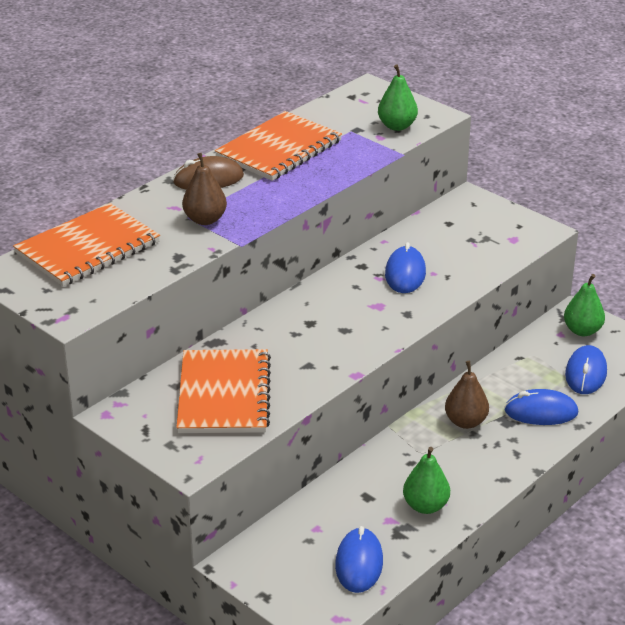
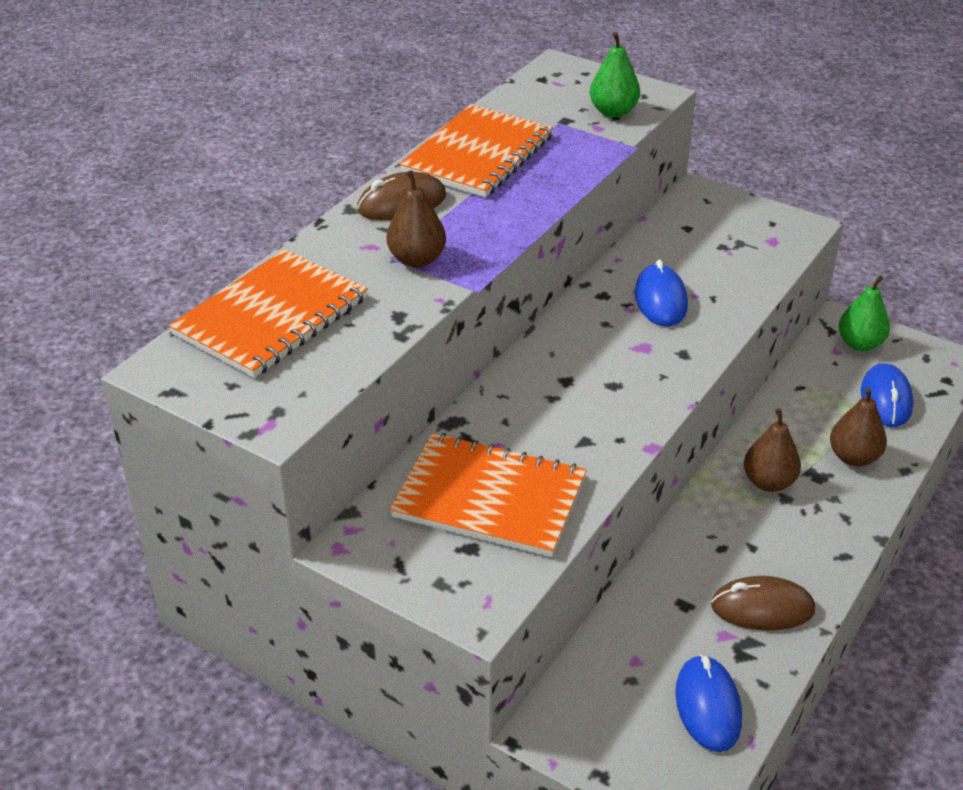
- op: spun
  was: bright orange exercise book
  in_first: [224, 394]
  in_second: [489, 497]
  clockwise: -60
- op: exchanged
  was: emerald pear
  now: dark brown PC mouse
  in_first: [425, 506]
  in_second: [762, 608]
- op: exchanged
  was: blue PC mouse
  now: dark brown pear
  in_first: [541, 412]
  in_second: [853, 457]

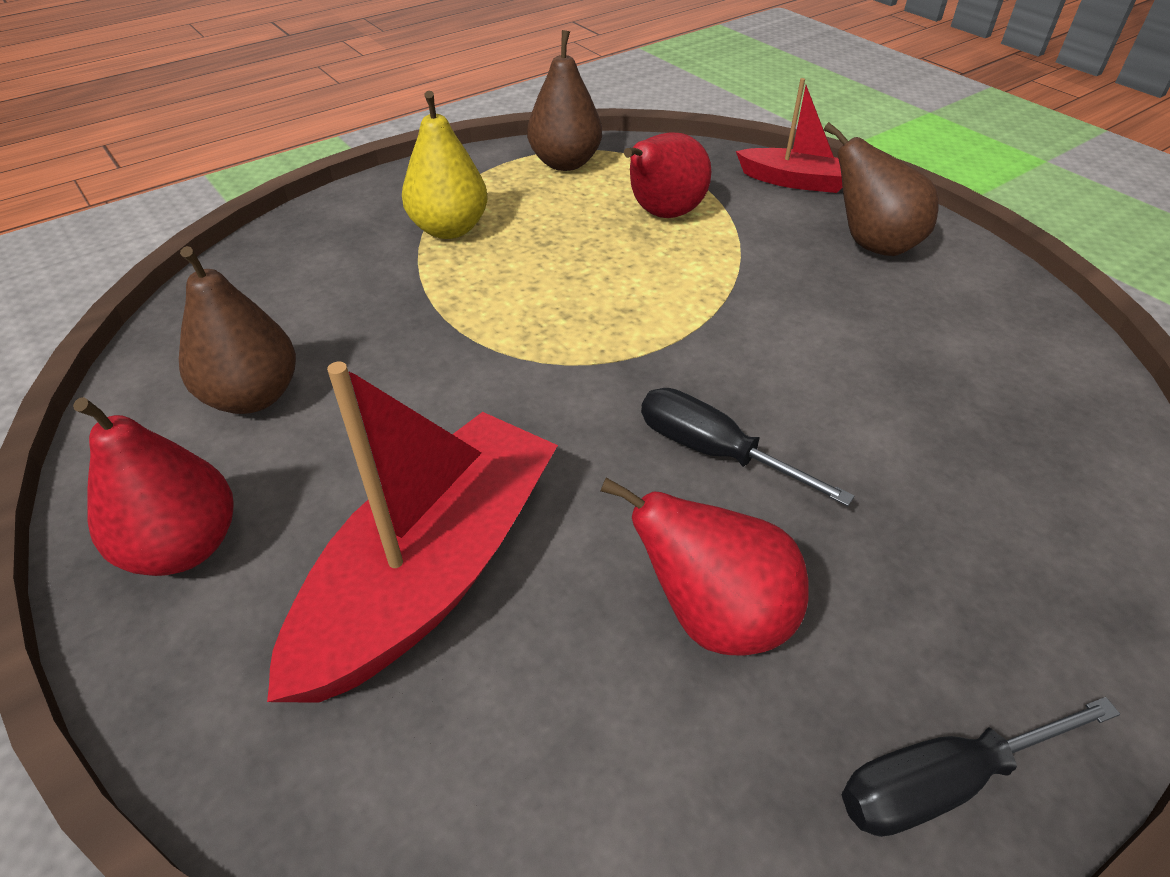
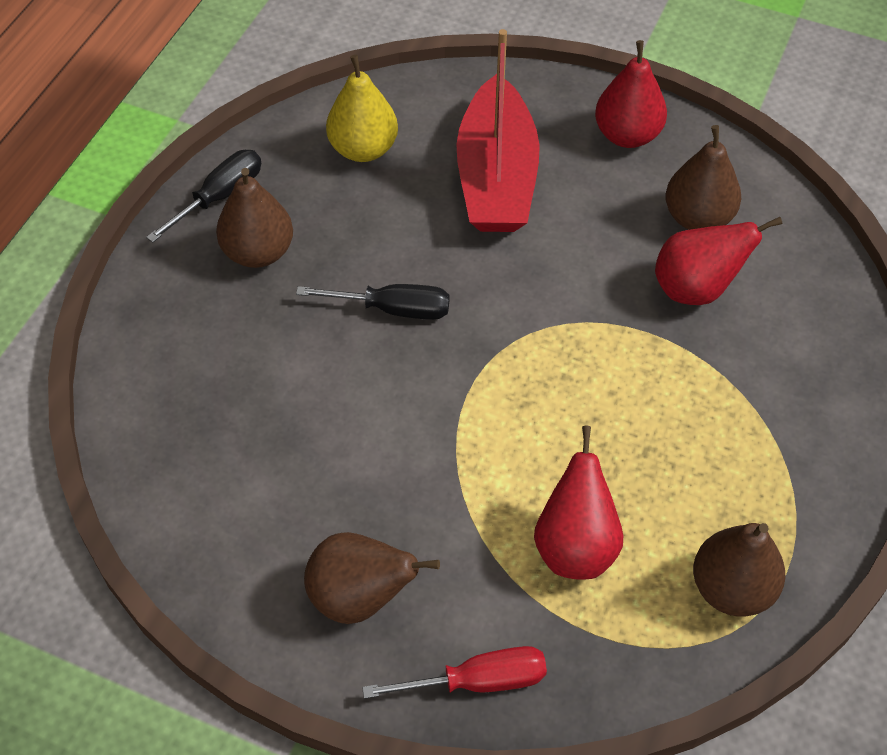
- op: appeared
  now: dark brown pear
  in_second: [258, 252]
- op: relocated
  was: yellow pear
  in_first: [449, 229]
  in_second: [363, 149]
- op: exchanged
  was: red toy boat
  now: red flat screwdriver
  in_first: [795, 181]
  in_second: [477, 681]
- op: relocated
  was: red pear
  in_first: [714, 615]
  in_second: [696, 288]

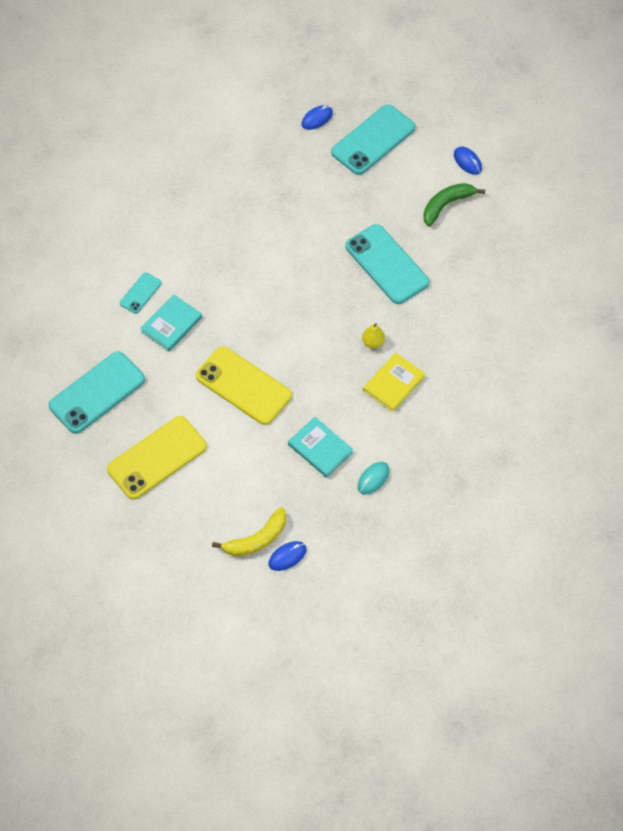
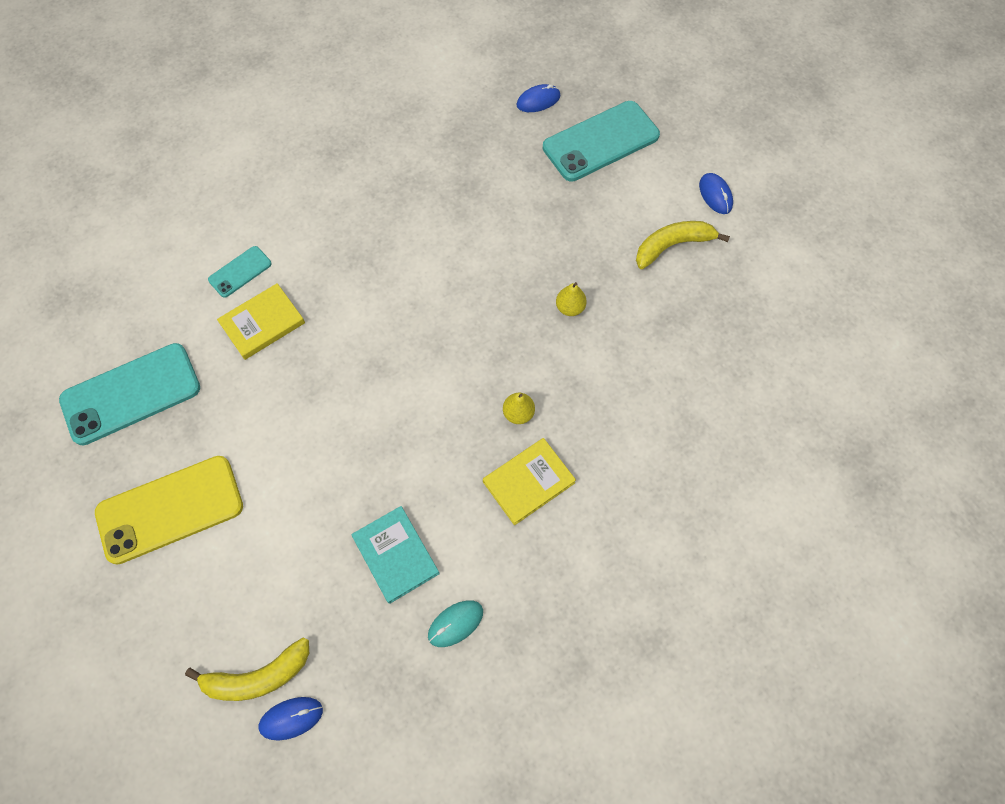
- op: colour
  was: turquoise book
  now: yellow book
  in_first: [171, 324]
  in_second: [262, 323]
- op: exchanged
  was: turquoise mobile phone
  now: yellow pear
  in_first: [386, 264]
  in_second: [570, 308]
- op: colour
  was: emerald toy banana
  now: yellow toy banana
  in_first: [446, 205]
  in_second: [672, 246]
- op: missing
  was: yellow mobile phone
  in_first: [243, 386]

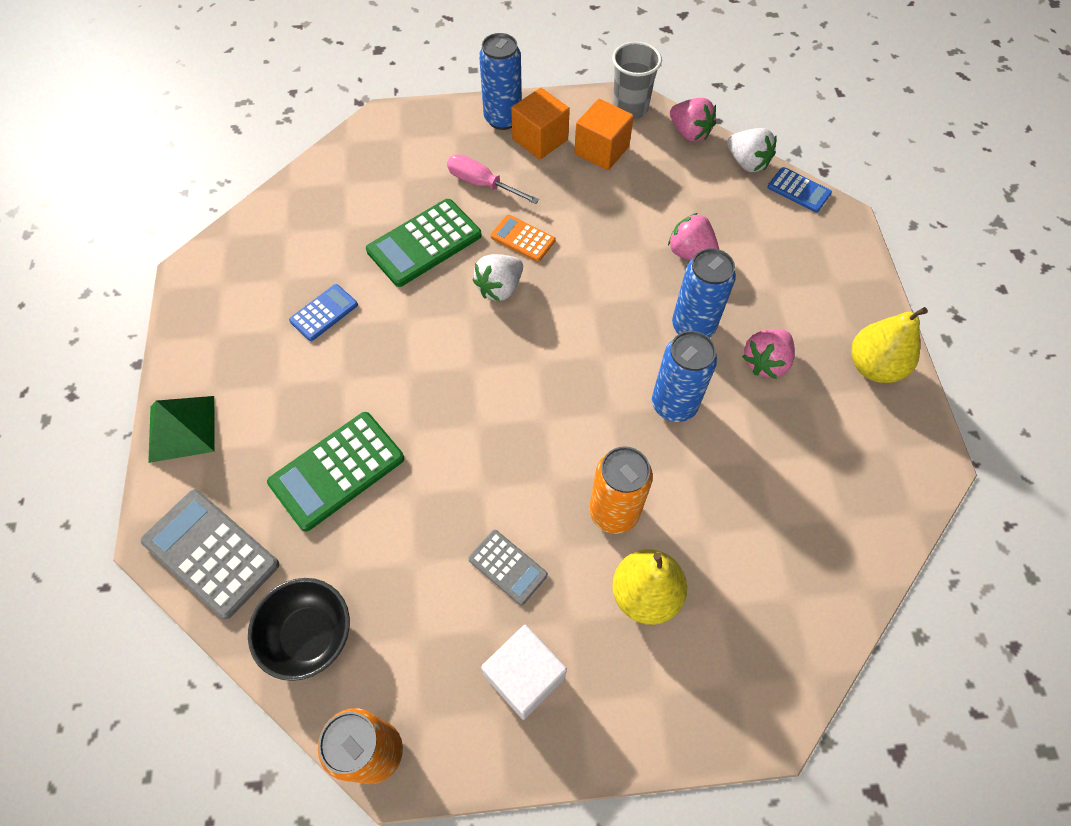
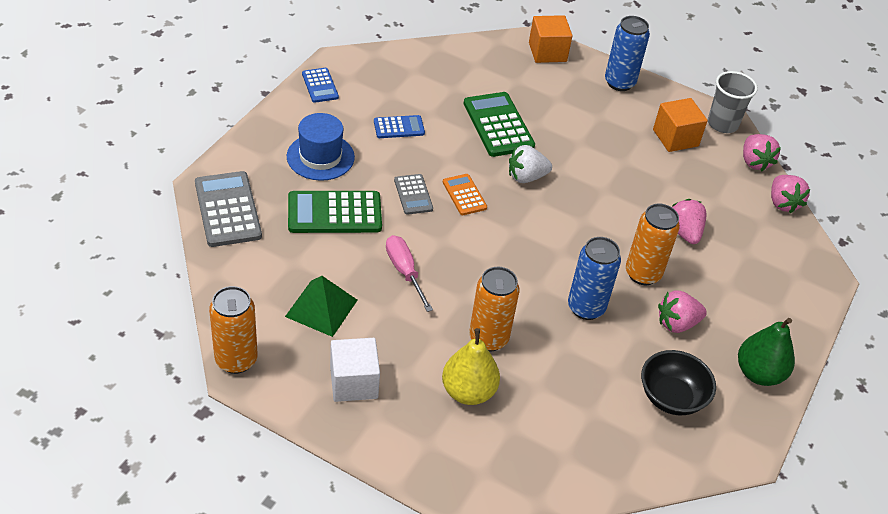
- op: relocated
  was: emerald pyramid
  in_first: [181, 428]
  in_second: [321, 308]
- op: appeared
  now: blue hat
  in_second: [320, 157]
- op: relocated
  was: blue pocket calculator
  in_first: [799, 190]
  in_second: [320, 86]
- op: relocated
  was: rosy flat screwdriver
  in_first: [481, 183]
  in_second: [404, 271]
- op: relocated
  was: ash-grey pocket calculator
  in_first: [508, 567]
  in_second: [413, 195]
- op: relocated
  was: bright orange pocket calculator
  in_first: [522, 239]
  in_second: [464, 195]
- op: spun
  was: emerald pocket calculator
  in_first: [424, 243]
  in_second: [498, 125]
  clockwise: 75
- op: relocated
  was: bright orange cube
  in_first: [540, 139]
  in_second: [547, 52]
- op: colour
  was: blue can
  now: bright orange can
  in_first: [693, 327]
  in_second: [643, 274]
- op: relocated
  was: ebony serving bowl
  in_first: [309, 635]
  in_second: [671, 397]
- op: colour
  was: yellow pear
  now: emerald pear
  in_first: [873, 366]
  in_second: [758, 373]
- op: colour
  was: white strawberry
  now: rosy strawberry
  in_first: [747, 163]
  in_second: [782, 203]

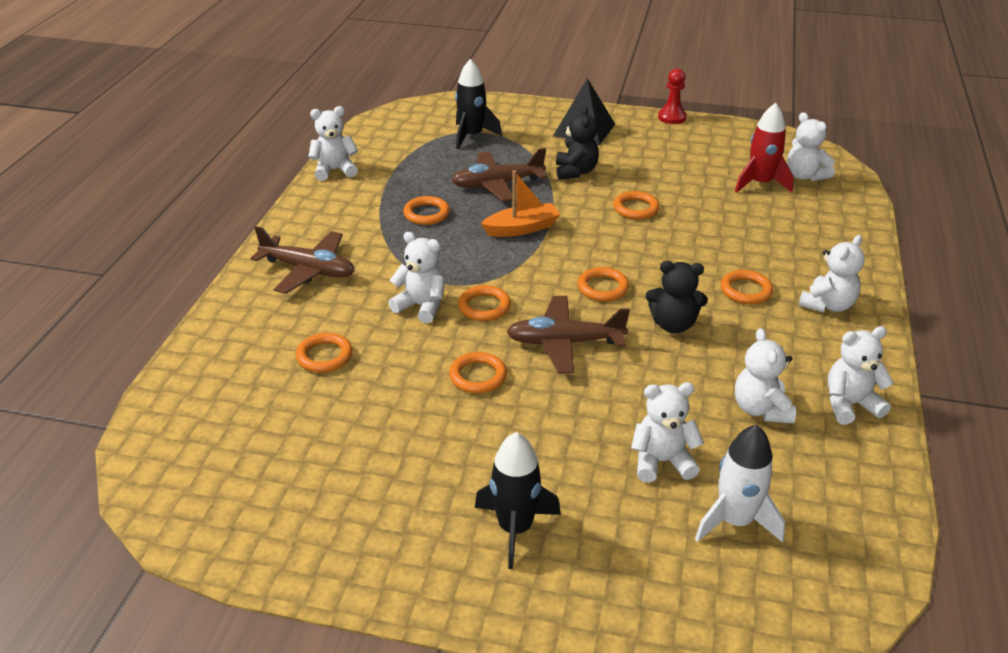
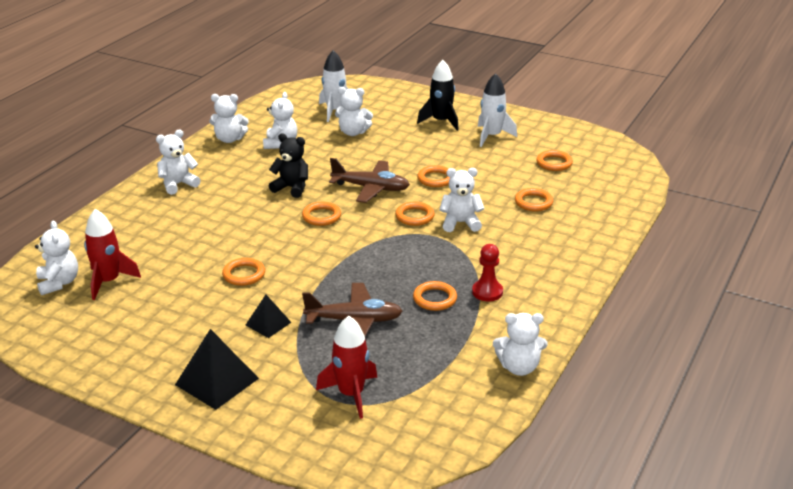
- op: exchanged
  was: ebony stuffed bear
  now: ebony pyramid
  in_first: [575, 172]
  in_second: [268, 323]
- op: colour
  was: ebony toy rocket
  now: red toy rocket
  in_first: [472, 136]
  in_second: [351, 394]
- op: spun
  was: white stuffed bear
  in_first: [421, 306]
  in_second: [460, 223]
  clockwise: 135
- op: relocated
  was: red game pawn
  in_first: [672, 117]
  in_second: [487, 292]
- op: appeared
  now: white toy rocket
  in_second: [492, 136]
- op: relocated
  was: bright orange hoop
  in_first: [746, 290]
  in_second: [554, 163]
- op: missing
  was: dark brown plane
  in_first: [308, 270]
- op: missing
  was: bright orange toy boat
  in_first: [522, 228]

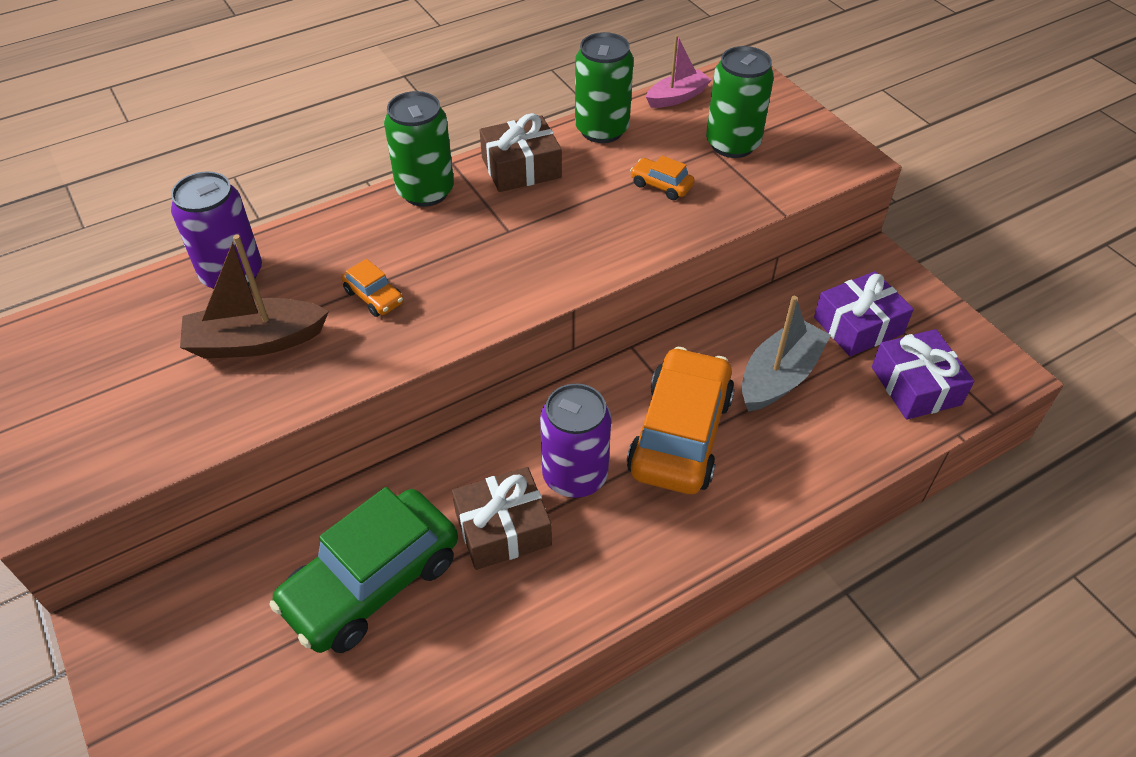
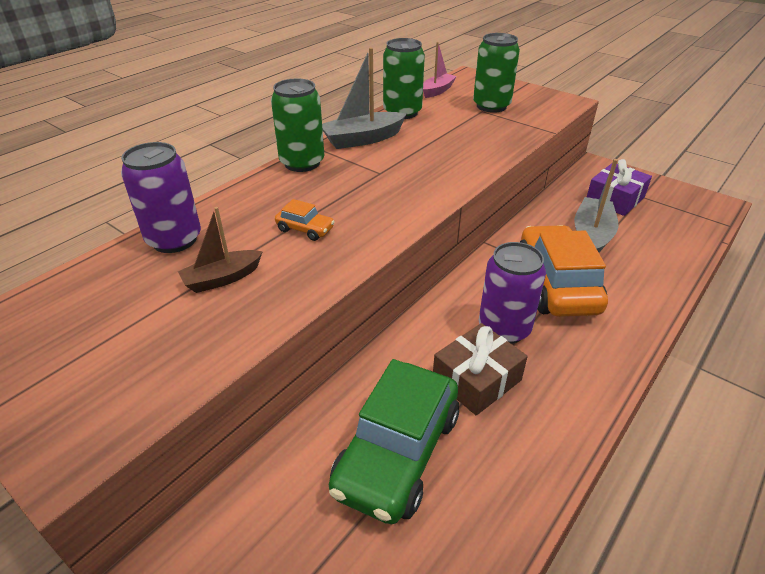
- op: size
  was: dark brown toy boat
  in_first: [256, 341]
  in_second: [222, 278]
  ratio: 0.65
- op: exchanged
  was: dark brown wrapped gift
  now: ash-grey toy boat
  in_first: [521, 168]
  in_second: [362, 139]
- op: missing
  was: bright orange toy car
  in_first: [661, 185]
- op: missing
  was: violet wrapped gift
  in_first: [916, 386]

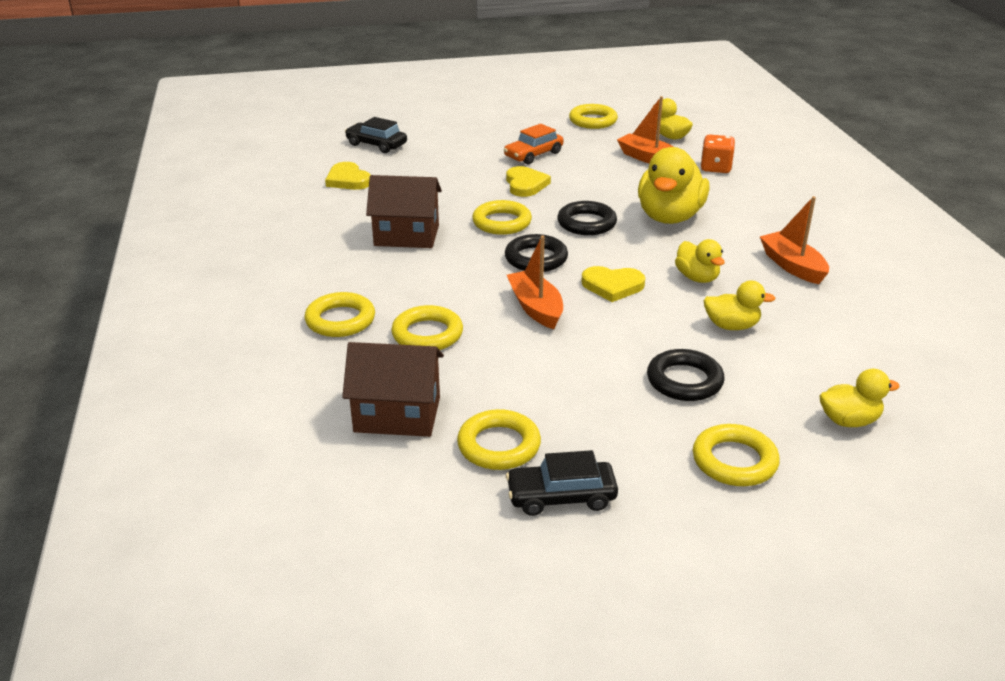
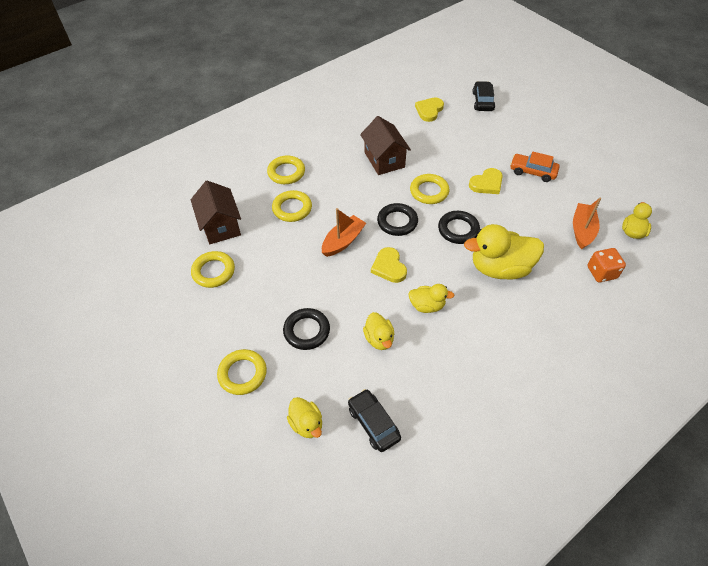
- op: relocated
  was: ebony toy car
  in_first: [561, 497]
  in_second: [373, 423]
- op: spun
  was: yellow toy duck
  in_first: [697, 278]
  in_second: [427, 306]
  clockwise: -120
- op: missing
  was: yellow hoop
  in_first: [593, 121]
- op: missing
  was: bright orange toy boat
  in_first: [792, 266]

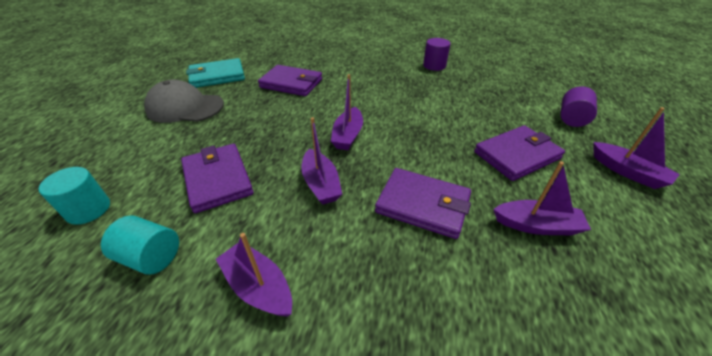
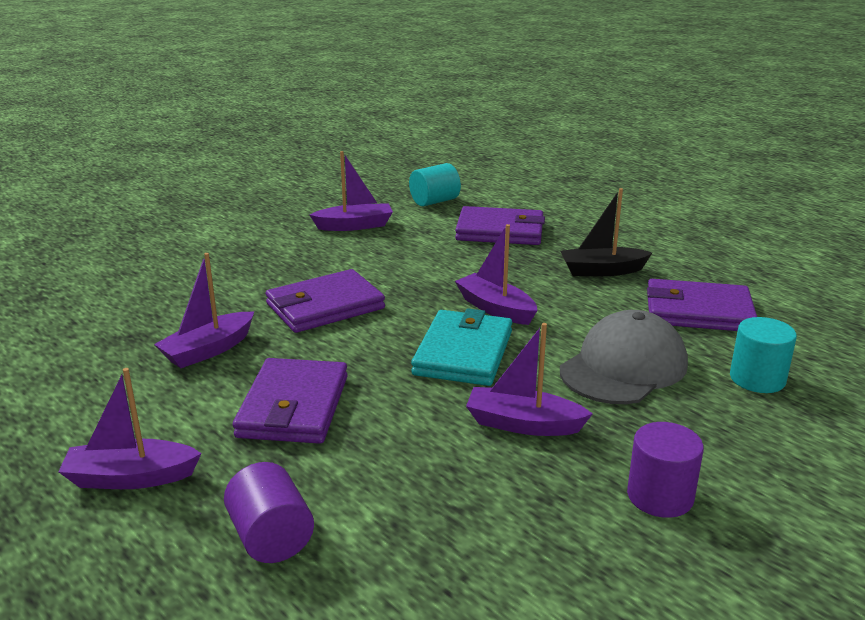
- op: relocated
  was: turquoise billfold
  in_first: [217, 76]
  in_second: [463, 353]
- op: relocated
  was: violet toy boat
  in_first: [321, 184]
  in_second: [523, 424]
- op: relocated
  was: ash-grey peaked cap
  in_first: [185, 107]
  in_second: [623, 367]
- op: appeared
  now: ebony toy boat
  in_second: [602, 271]
- op: spun
  was: violet billfold
  in_first: [291, 83]
  in_second: [698, 311]
  clockwise: 45
- op: relocated
  was: turquoise solid cylinder
  in_first: [88, 209]
  in_second: [757, 379]

